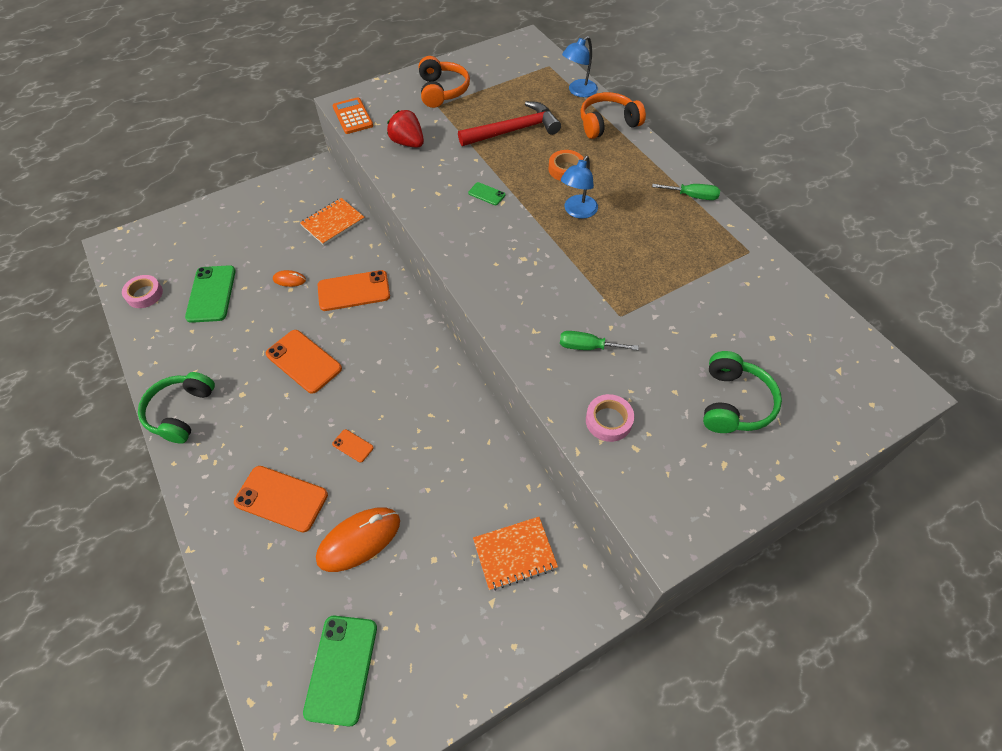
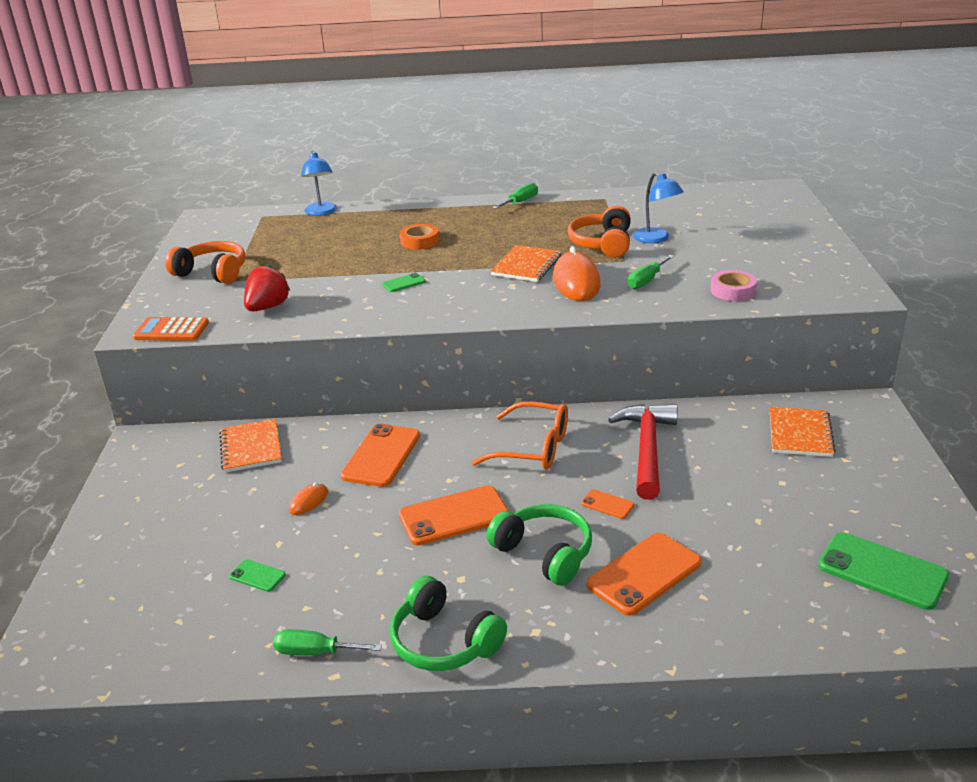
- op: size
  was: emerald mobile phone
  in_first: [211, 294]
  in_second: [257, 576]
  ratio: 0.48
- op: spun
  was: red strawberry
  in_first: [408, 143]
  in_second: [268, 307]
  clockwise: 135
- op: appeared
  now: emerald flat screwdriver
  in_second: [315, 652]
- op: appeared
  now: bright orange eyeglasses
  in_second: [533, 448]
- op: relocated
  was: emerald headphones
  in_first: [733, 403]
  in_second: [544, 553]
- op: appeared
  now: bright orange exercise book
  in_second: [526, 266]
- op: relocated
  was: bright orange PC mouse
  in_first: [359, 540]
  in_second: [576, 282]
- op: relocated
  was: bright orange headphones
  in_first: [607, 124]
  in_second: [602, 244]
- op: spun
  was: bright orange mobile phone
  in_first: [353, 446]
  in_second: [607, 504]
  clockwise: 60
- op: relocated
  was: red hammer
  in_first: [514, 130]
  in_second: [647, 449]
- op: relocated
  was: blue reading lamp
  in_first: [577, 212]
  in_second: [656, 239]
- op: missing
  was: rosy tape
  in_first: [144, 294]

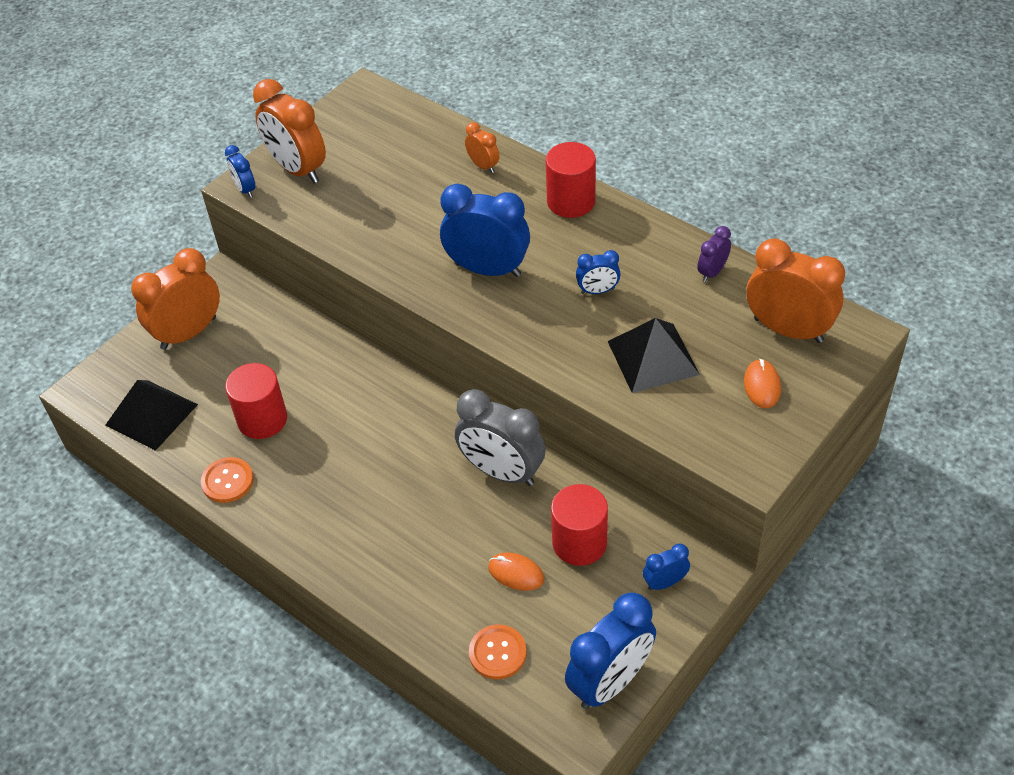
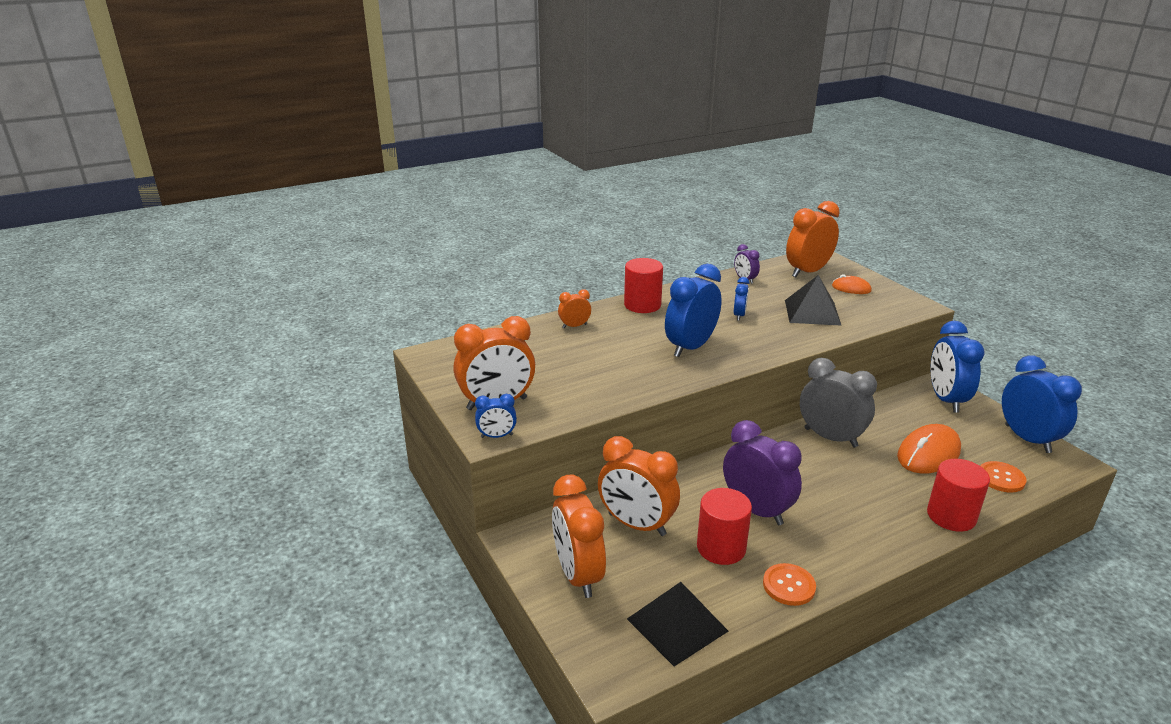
- op: appeared
  now: bright orange bedside clock
  in_second: [636, 525]
- op: appeared
  now: violet bedside clock
  in_second: [756, 510]
- op: spun
  was: ash-grey bedside clock
  in_first: [502, 472]
  in_second: [830, 437]
  clockwise: -105
- op: size
  was: bright orange PC mouse
  in_first: [516, 573]
  in_second: [928, 453]
  ratio: 1.82
- op: relocated
  was: red solid cylinder
  in_first: [579, 543]
  in_second: [951, 516]
- op: size
  was: blue bedside clock
  in_first: [665, 582]
  in_second: [946, 400]
  ratio: 2.05

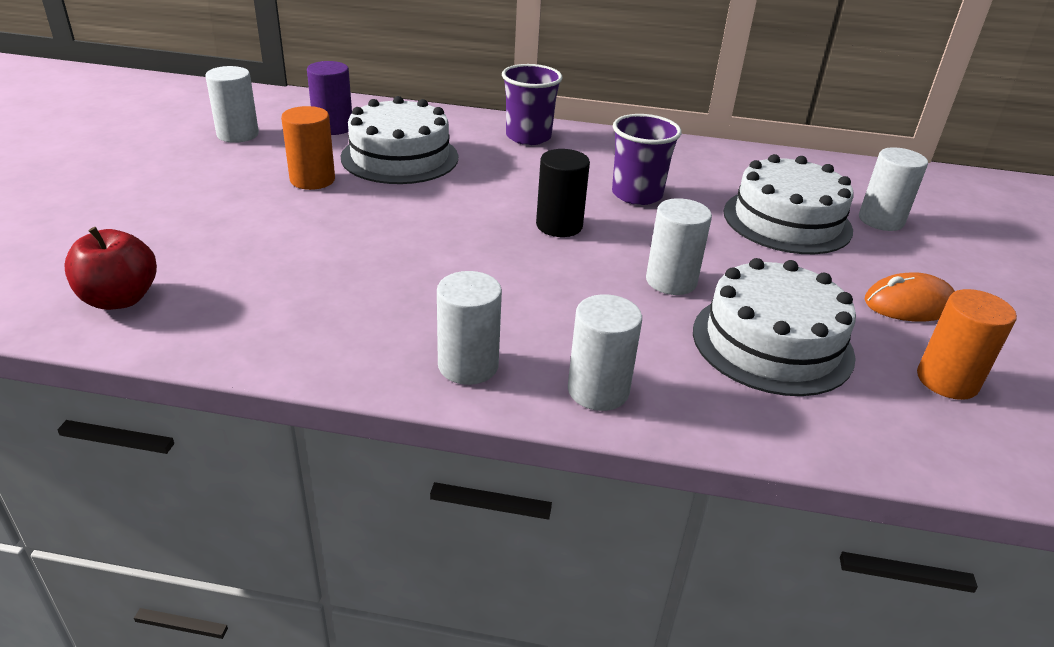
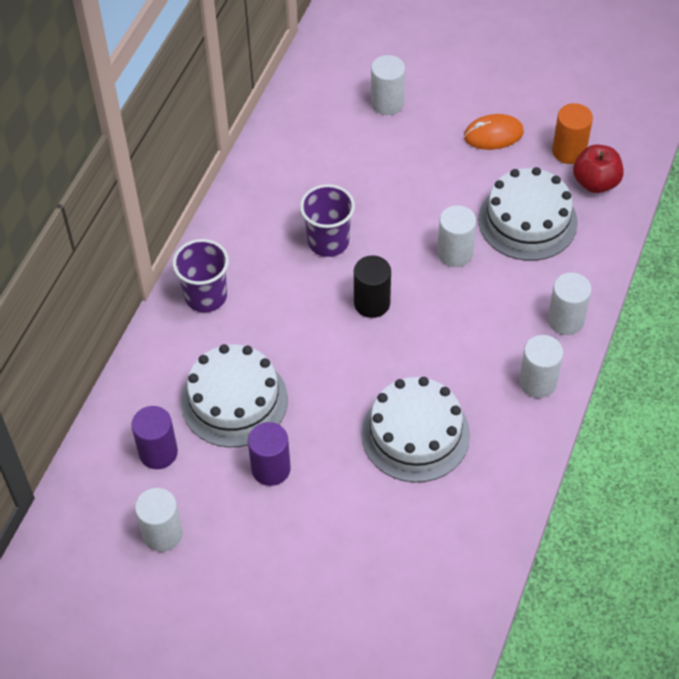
- op: colour
  was: bright orange solid cylinder
  now: violet solid cylinder
  in_first: [312, 180]
  in_second: [271, 469]
- op: relocated
  was: white gateau
  in_first: [787, 221]
  in_second: [415, 434]
- op: spun
  was: bright orange PC mouse
  in_first: [909, 304]
  in_second: [493, 134]
  clockwise: 75
- op: relocated
  was: red apple
  in_first: [120, 299]
  in_second: [595, 182]

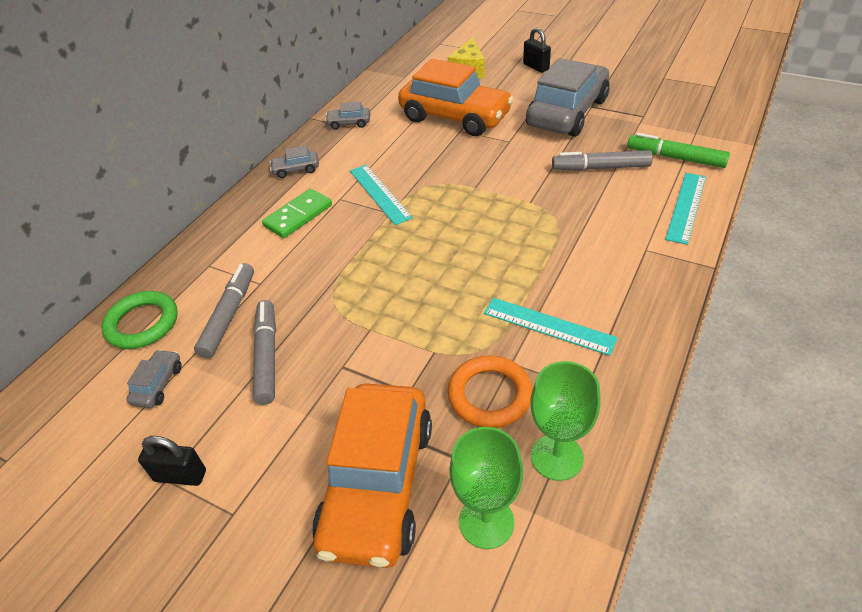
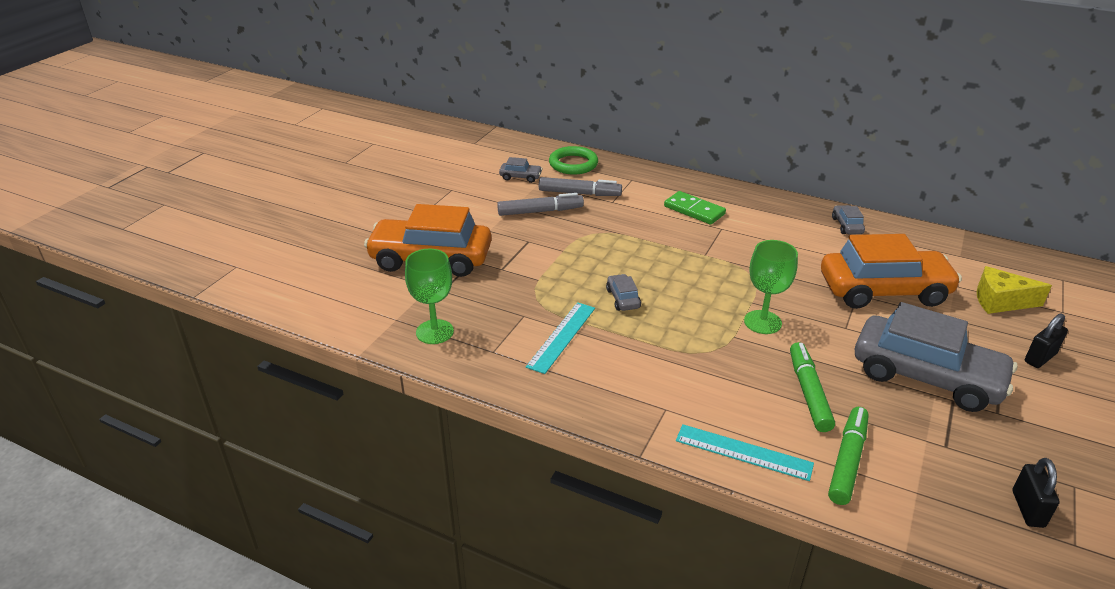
- op: relocated
  was: ash-grey toy car
  in_first: [296, 169]
  in_second: [623, 299]
- op: relocated
  was: emerald wine glass
  in_first: [486, 522]
  in_second: [762, 322]
- op: colour
  was: ash-grey felt pen
  now: emerald felt pen
  in_first: [601, 168]
  in_second: [808, 392]
- op: spun
  was: bright orange toy car
  in_first: [455, 117]
  in_second: [883, 291]
  clockwise: -120
- op: relocated
  was: ebony lock
  in_first: [180, 476]
  in_second: [1028, 509]
- op: missing
  was: turquoise straightedge
  in_first: [380, 193]
- op: missing
  was: bright orange hoop
  in_first: [490, 395]

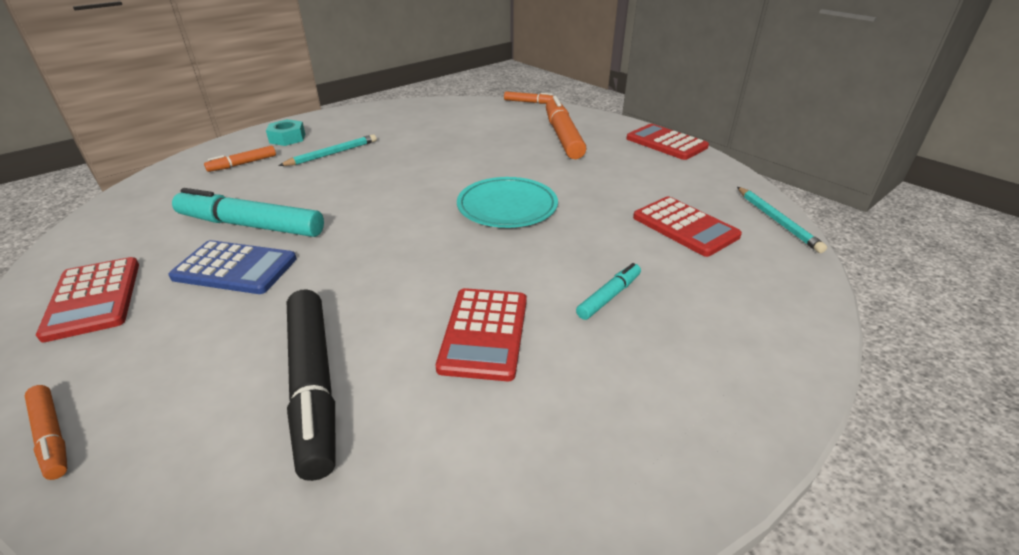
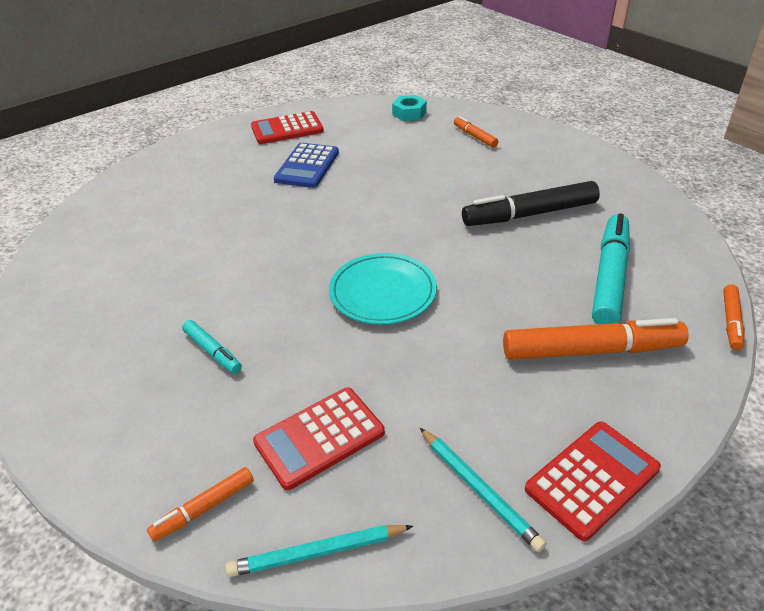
- op: relocated
  was: bright orange felt pen
  in_first: [51, 436]
  in_second: [204, 508]
- op: relocated
  was: turquoise hex nut
  in_first: [287, 138]
  in_second: [409, 113]
- op: relocated
  was: turquoise wooden pencil
  in_first: [332, 154]
  in_second: [479, 490]
- op: relocated
  was: ebony felt pen
  in_first: [313, 385]
  in_second: [529, 214]
- op: relocated
  was: turquoise felt pen
  in_first: [251, 225]
  in_second: [610, 277]
- op: missing
  was: red pocket calculator
  in_first: [484, 333]

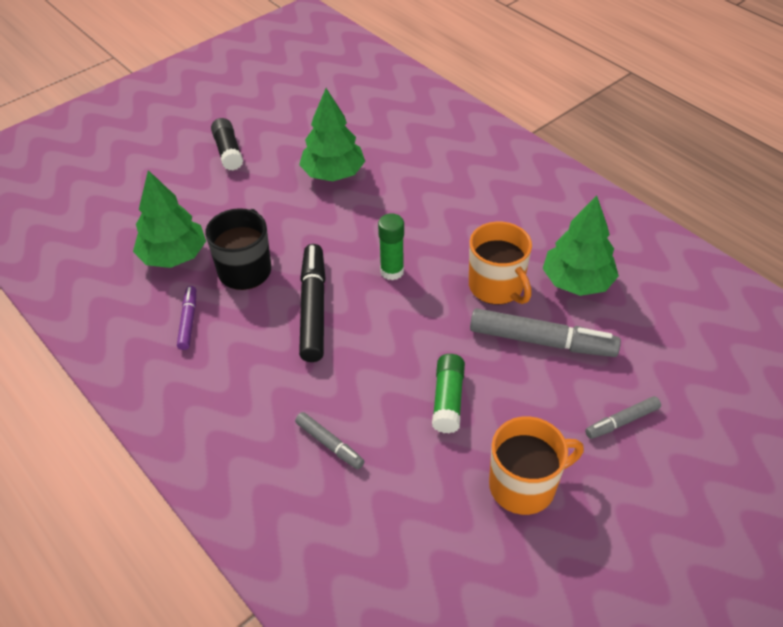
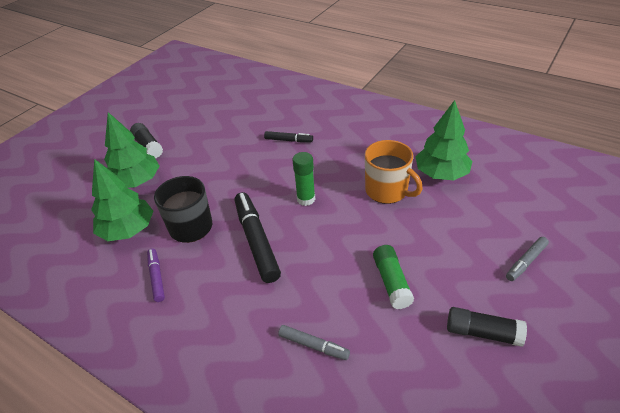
- op: relocated
  was: emerald tree
  in_first: [333, 174]
  in_second: [136, 181]
- op: appeared
  now: ebony felt pen
  in_second: [288, 140]
- op: exchanged
  was: bright orange mug
  now: ebony glue stick
  in_first: [524, 485]
  in_second: [482, 332]
- op: missing
  was: ash-grey felt pen
  in_first: [542, 341]

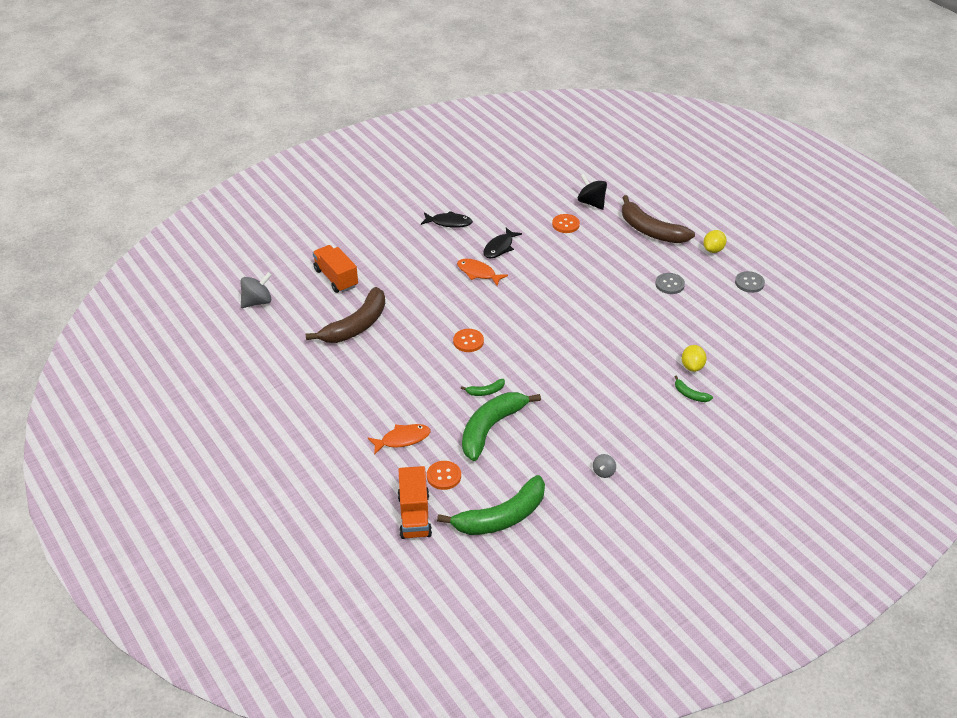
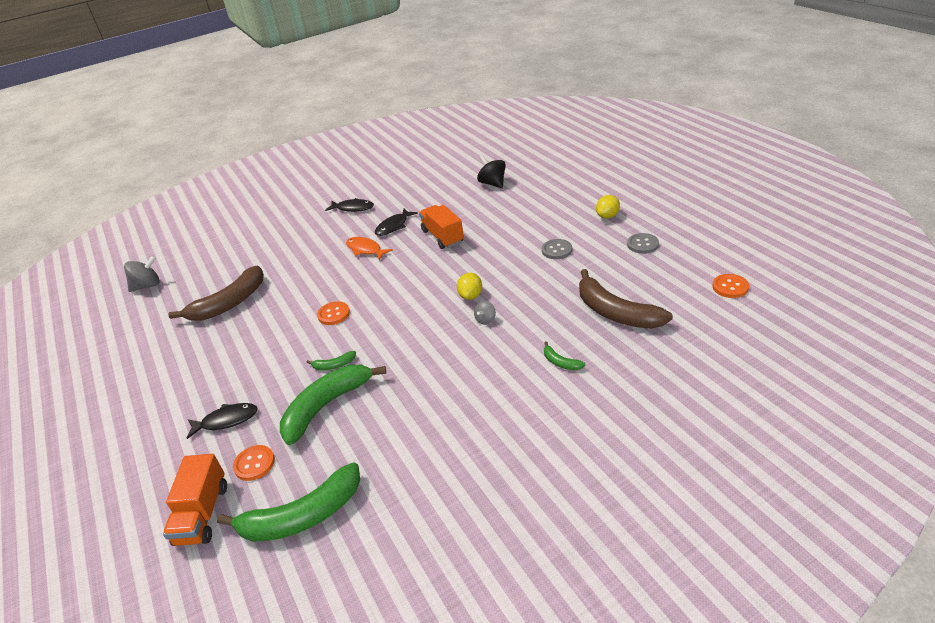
- op: colour
  was: bright orange fish
  now: ebony fish
  in_first: [402, 439]
  in_second: [226, 420]
- op: relocated
  was: bright orange toy truck
  in_first: [336, 278]
  in_second: [442, 236]
- op: relocated
  was: yellow toy lemon
  in_first: [692, 366]
  in_second: [471, 296]
- op: relocated
  was: ash-grey toy top
  in_first: [603, 472]
  in_second: [485, 320]
- op: relocated
  was: dark brown toy banana
  in_first: [651, 231]
  in_second: [615, 312]
- op: relocated
  was: bright orange sewing button
  in_first: [565, 224]
  in_second: [730, 287]

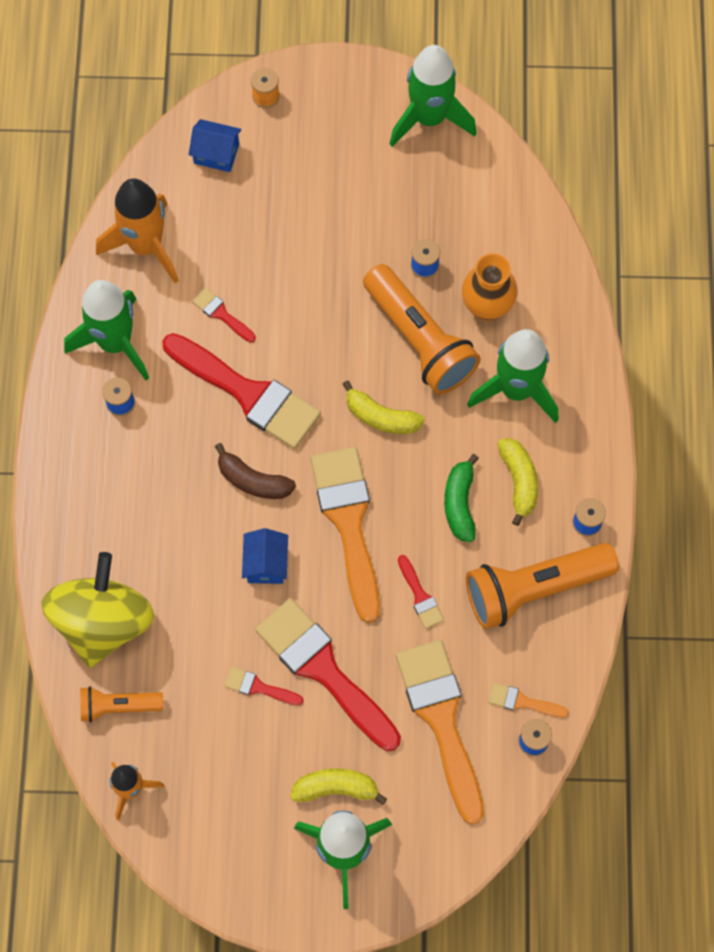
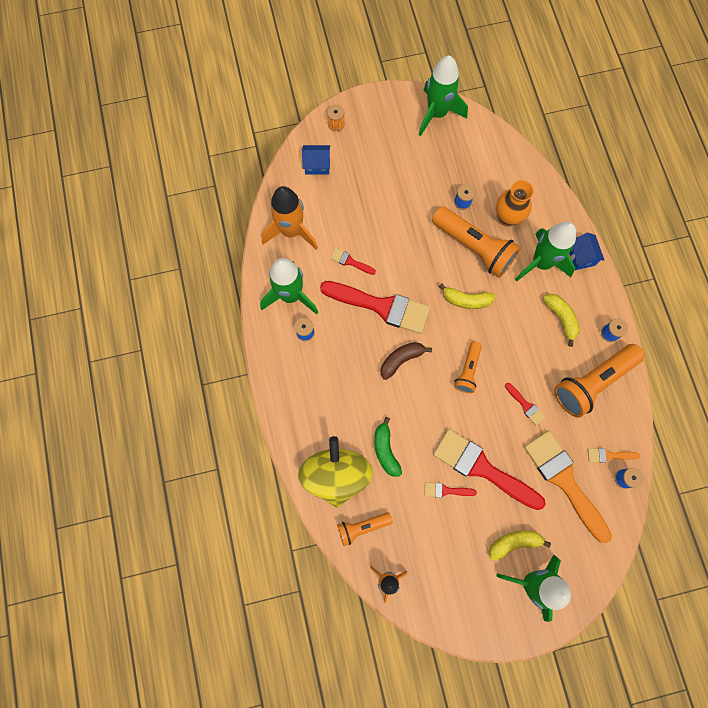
- op: relocated
  was: emerald toy banana
  in_first: [460, 503]
  in_second: [385, 450]
- op: spun
  was: dark brown toy banana
  in_first: [253, 480]
  in_second: [401, 360]
  clockwise: 135
- op: exchanged
  was: bright orange brush
  now: bright orange flashlight
  in_first: [348, 522]
  in_second: [467, 371]
- op: relocated
  was: blue house
  in_first: [266, 563]
  in_second: [581, 256]

